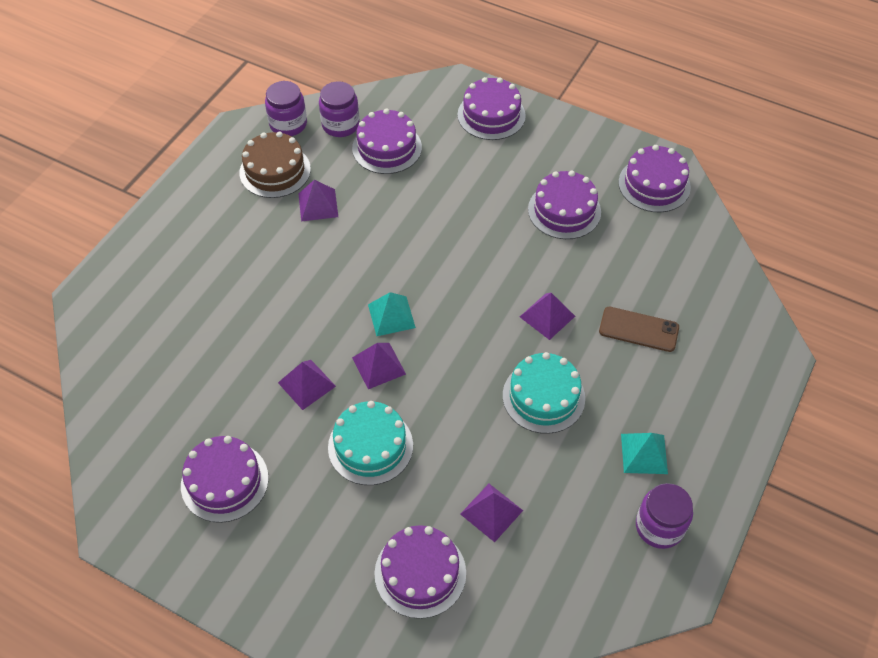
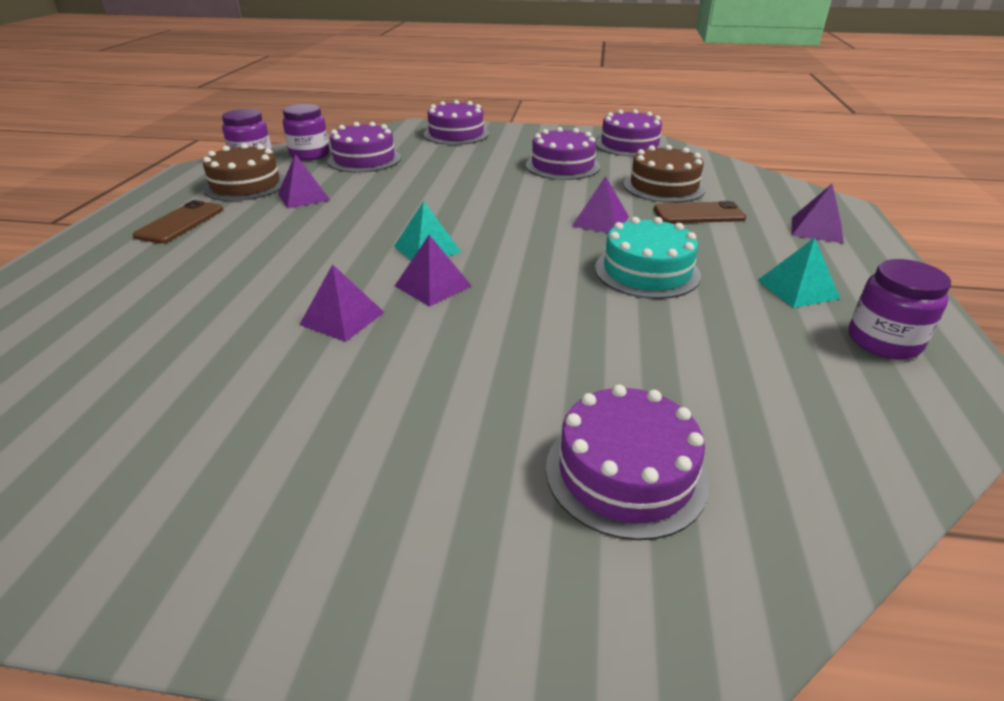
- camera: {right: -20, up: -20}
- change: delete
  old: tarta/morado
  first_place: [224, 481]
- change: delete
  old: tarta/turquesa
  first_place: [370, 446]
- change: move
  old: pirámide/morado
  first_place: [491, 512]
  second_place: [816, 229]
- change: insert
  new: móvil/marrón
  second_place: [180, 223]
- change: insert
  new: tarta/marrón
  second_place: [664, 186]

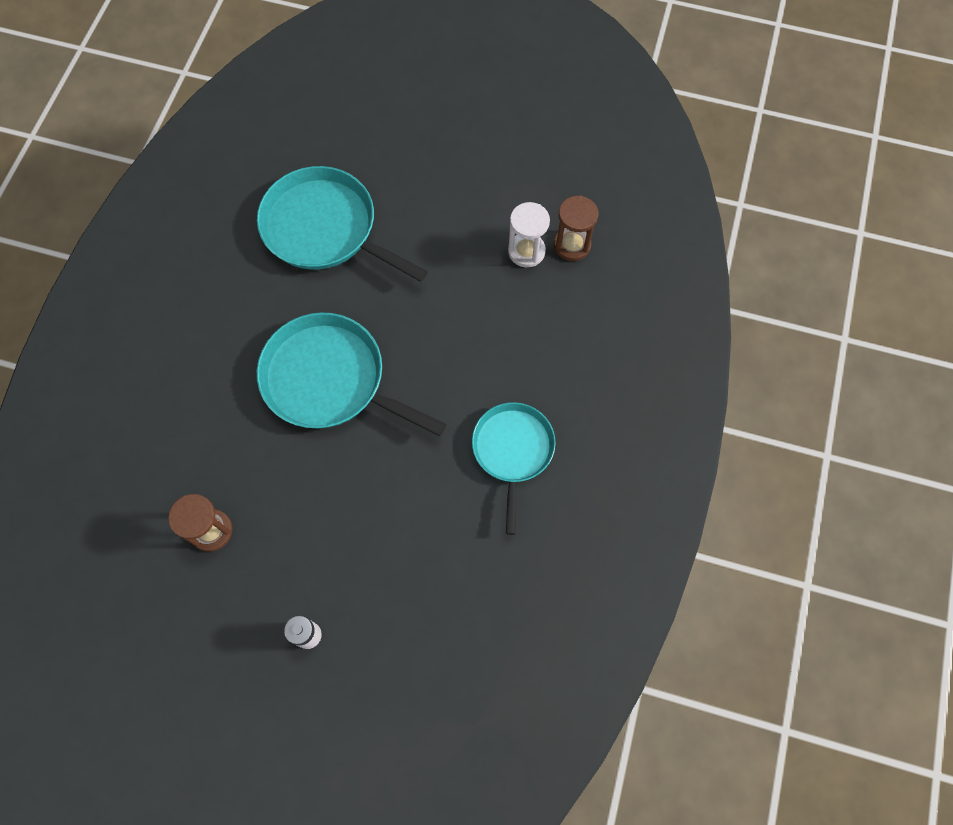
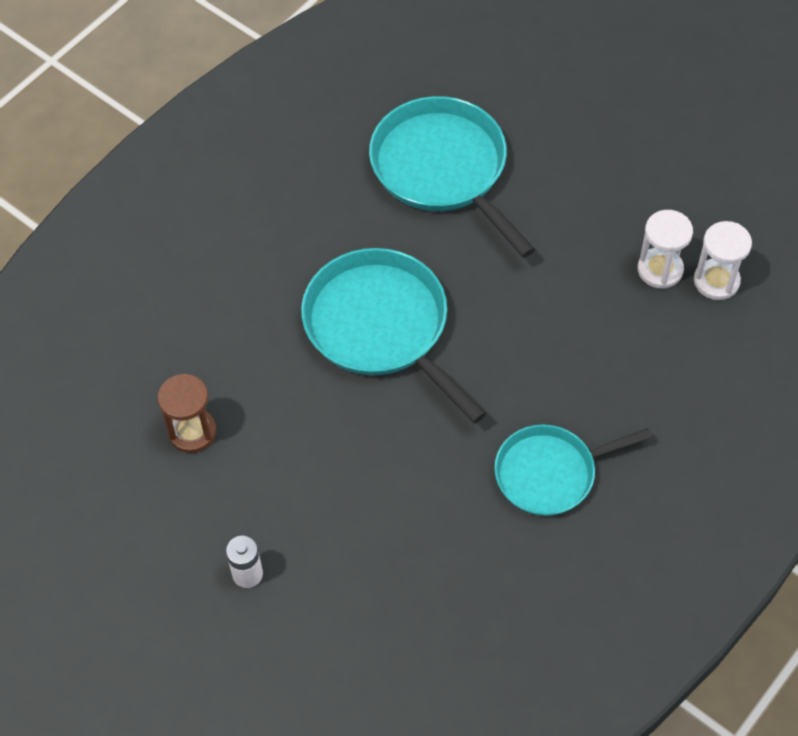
- camera: {right: 25, up: -10}
- change: rotate
  old: sartén/turquesa
  first_place: [512, 450]
  second_place: [550, 473]
  degrees: -135
- change: recolor
  old: reloj de arena/marrón
  new: reloj de arena/blanco
  first_place: [572, 245]
  second_place: [716, 281]

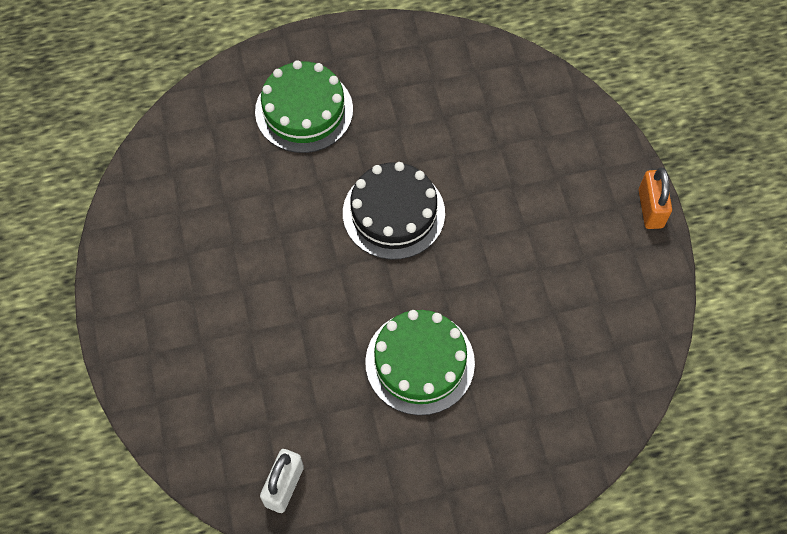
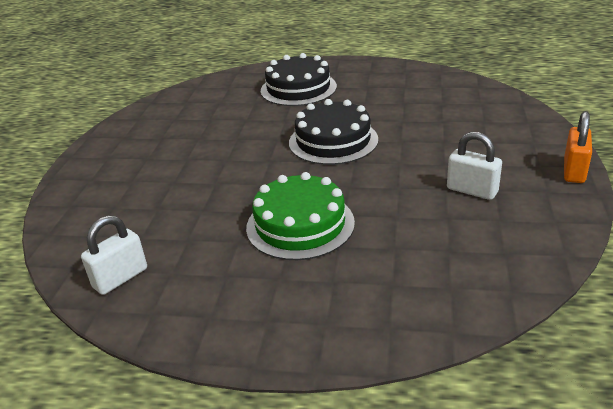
- camera: {right: 25, up: -30}
- change: recolor
  old: tarta/verde
  new: tarta/negro
  first_place: [304, 110]
  second_place: [298, 88]
- change: insert
  new: candado/blanco
  second_place: [472, 190]

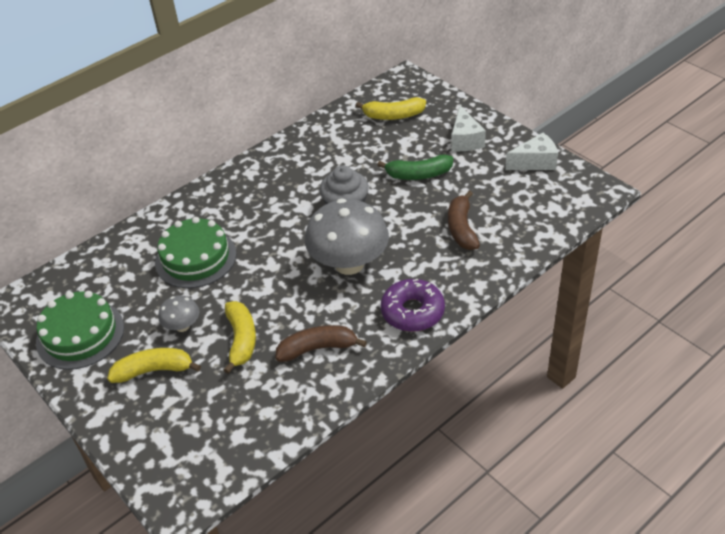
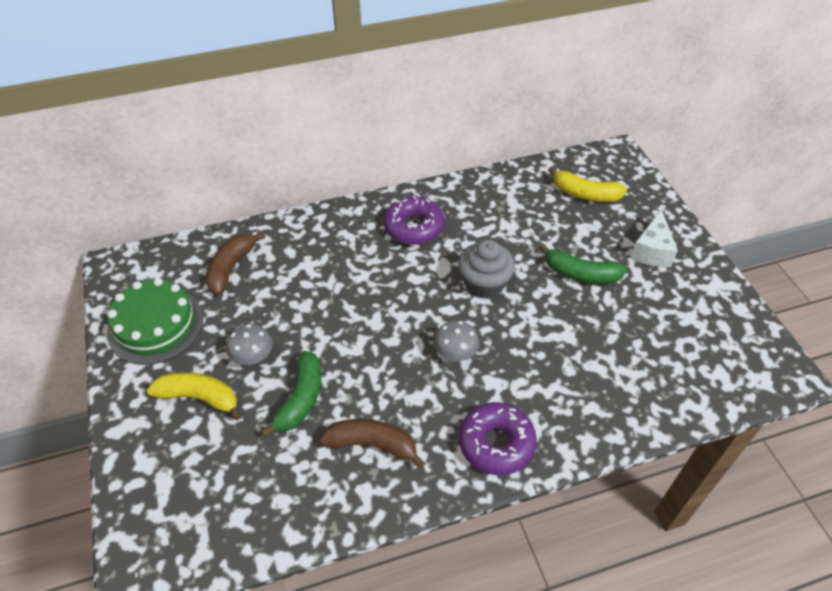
- camera: {right: 20, up: 5}
- change: delete
  old: tarta/verde
  first_place: [195, 258]
- change: recolor
  old: plátano/amarillo
  new: plátano/verde
  first_place: [241, 340]
  second_place: [301, 399]
- change: resize
  old: seta/gris
  first_place: [349, 264]
  second_place: [455, 353]
  factor: 0.47
- change: move
  old: plátano/marrón
  first_place: [461, 228]
  second_place: [231, 267]
- change: delete
  old: queso/blanco
  first_place: [535, 162]
- change: insert
  new: rosquilla/morado
  second_place: [413, 227]

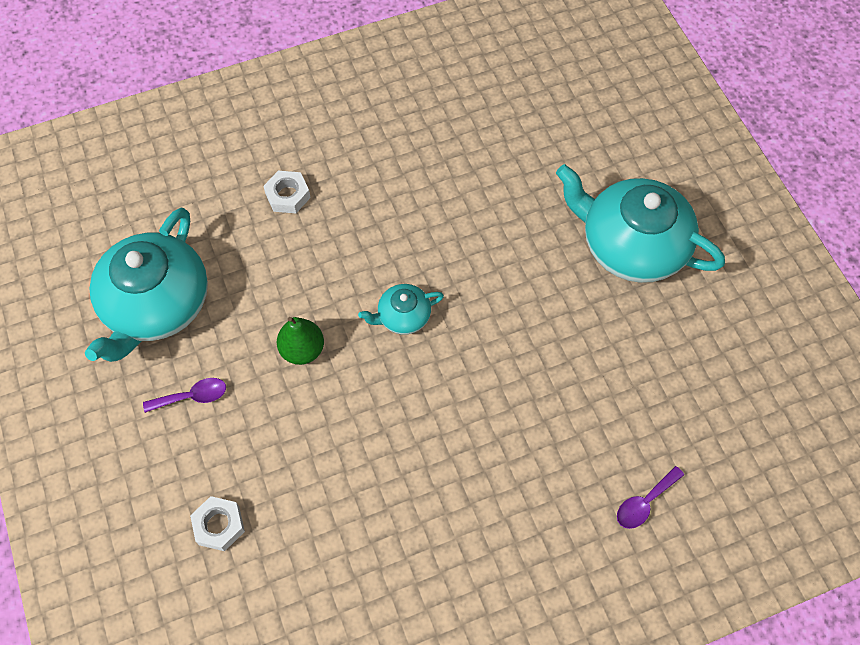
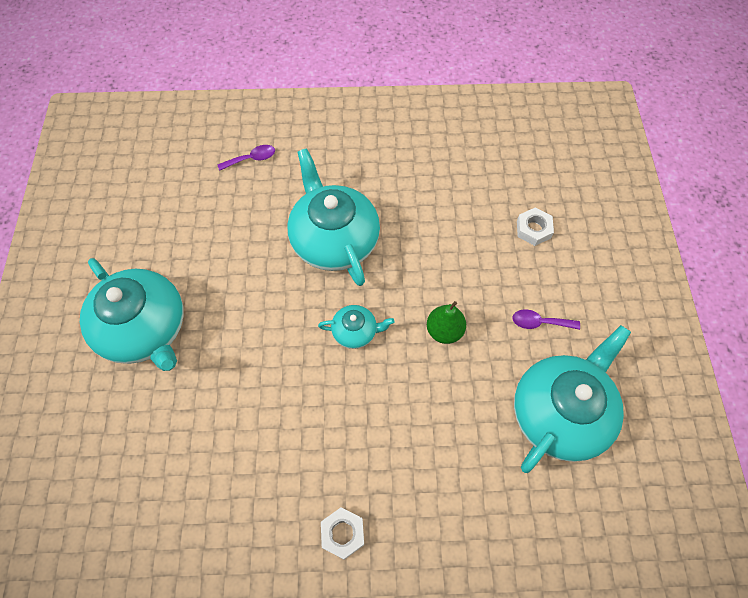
- camera: {right: -160, up: 0}
- change: move
  old: tuerca/blanco
  first_place: [287, 195]
  second_place: [343, 533]
- change: insert
  new: tetera/turquesa
  second_place: [334, 239]

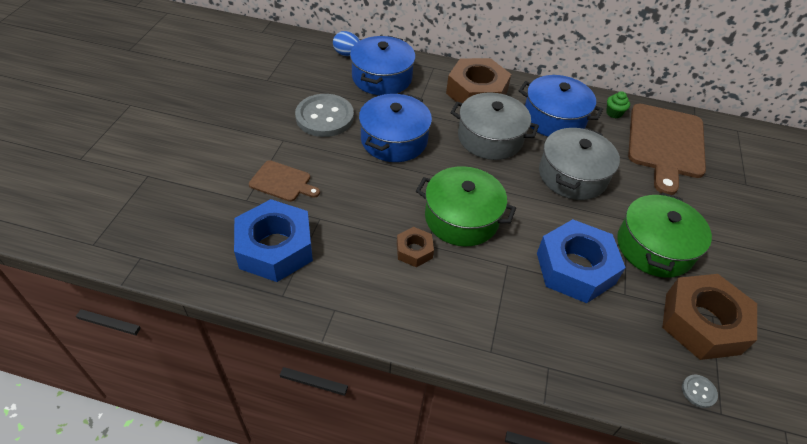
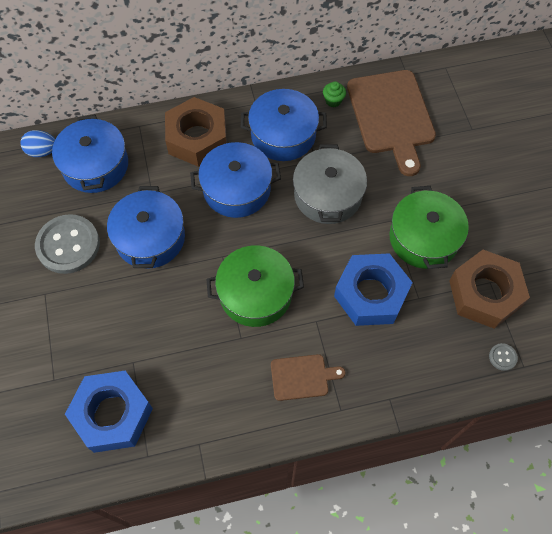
- camera: {right: -25, up: 15}
- change: move
  old: tabla de cortar/marrón
  first_place: [282, 182]
  second_place: [302, 377]
- change: delete
  old: tuerca/marrón
  first_place: [414, 251]
- change: recolor
  old: olla/gris
  new: olla/azul
  first_place: [490, 138]
  second_place: [236, 189]

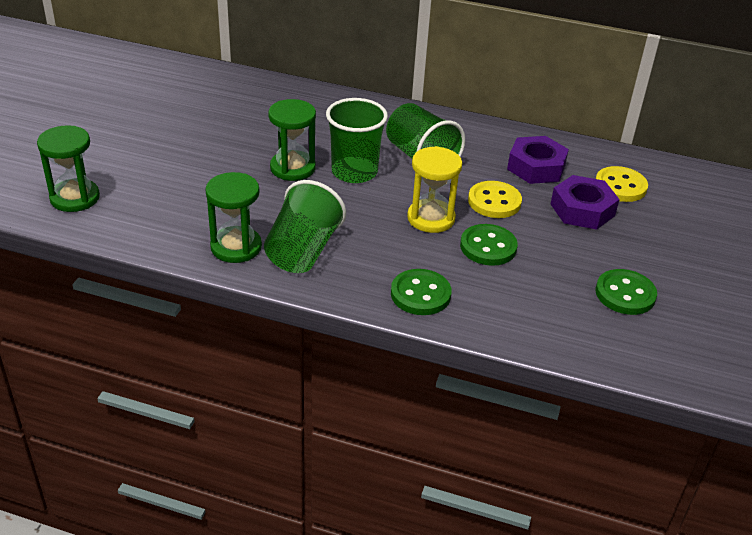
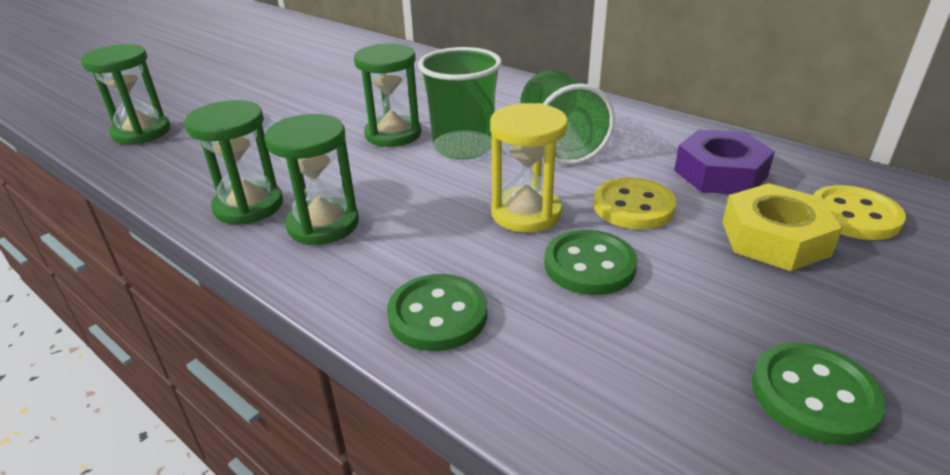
- camera: {right: 25, up: -5}
- change: replace
  old: vaso/verde
  new: reloj de arena/verde
  first_place: [303, 251]
  second_place: [323, 224]
- change: recolor
  old: tuerca/morado
  new: tuerca/amarillo
  first_place: [582, 210]
  second_place: [775, 238]

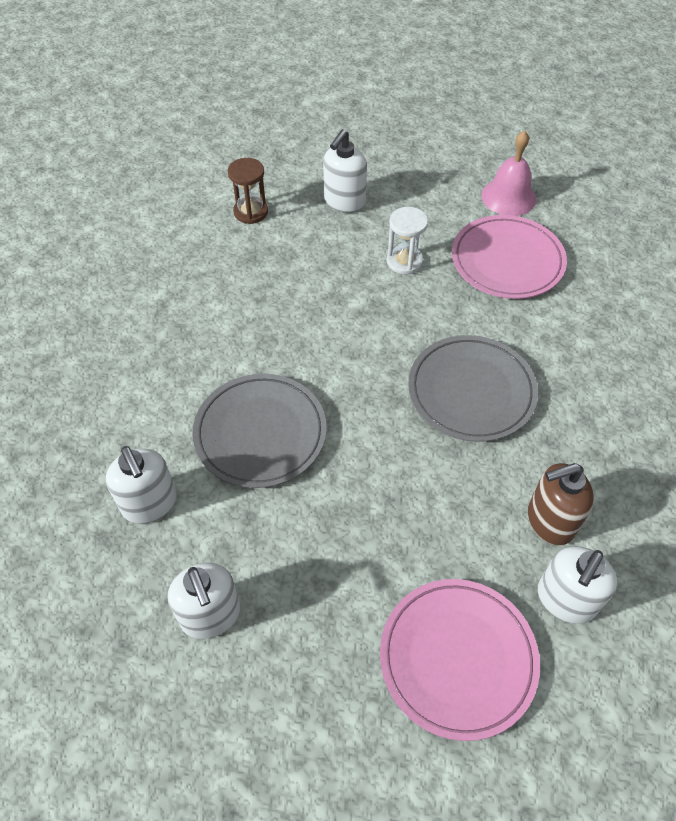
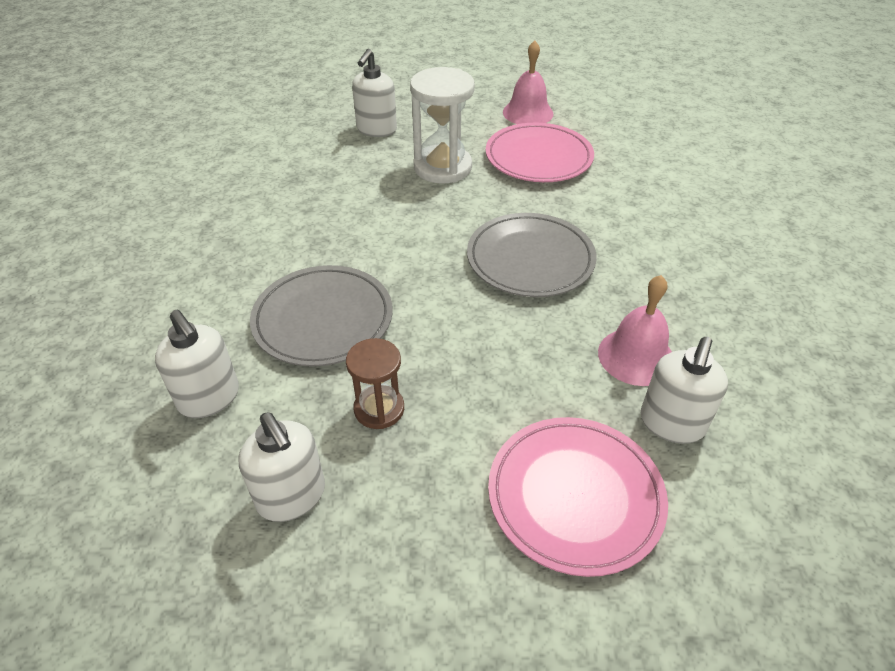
- camera: {right: -10, up: -10}
- change: move
  old: reloj de arena/marrón
  first_place: [251, 212]
  second_place: [379, 409]
- change: resize
  old: reloj de arena/blanco
  first_place: [404, 261]
  second_place: [442, 167]
  factor: 1.67
- change: replace
  old: dispensador de jabón/marrón
  new: campana/rosa
  first_place: [550, 521]
  second_place: [636, 356]

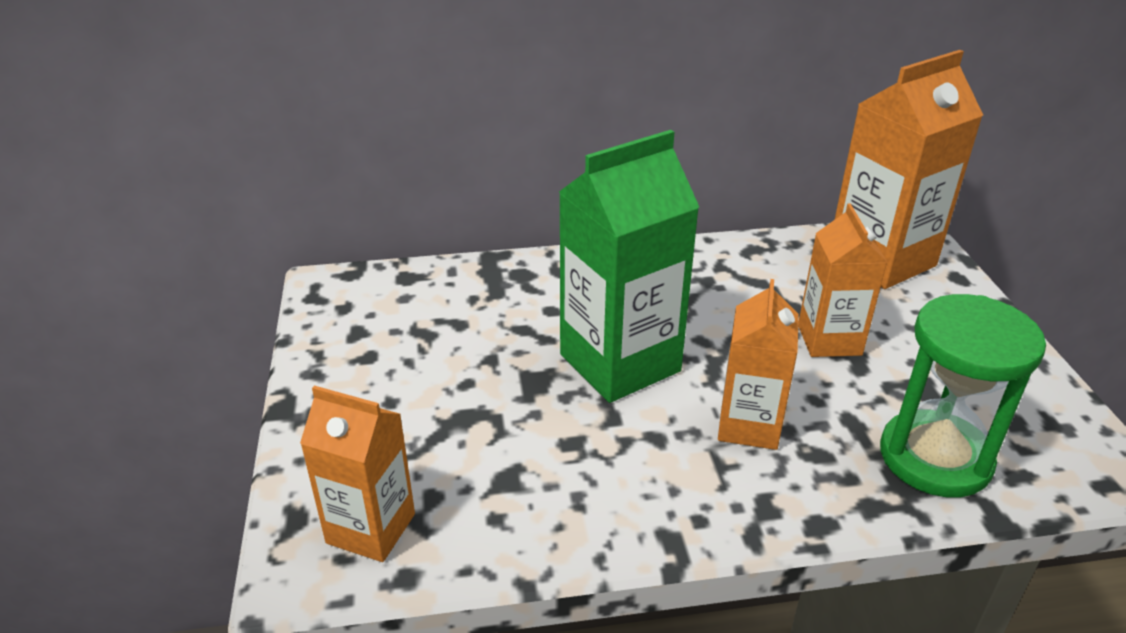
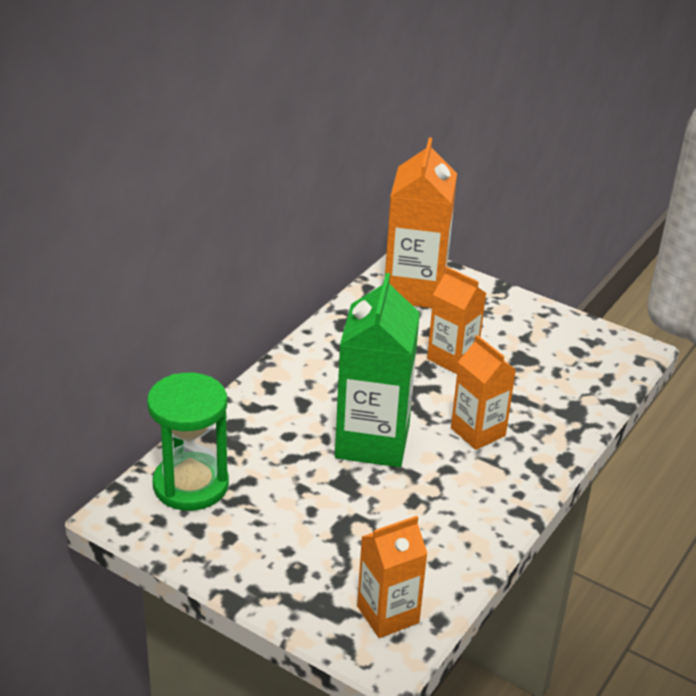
- camera: {right: -50, up: 0}
- change: move
  old: reloj de arena/verde
  first_place: [935, 458]
  second_place: [191, 485]

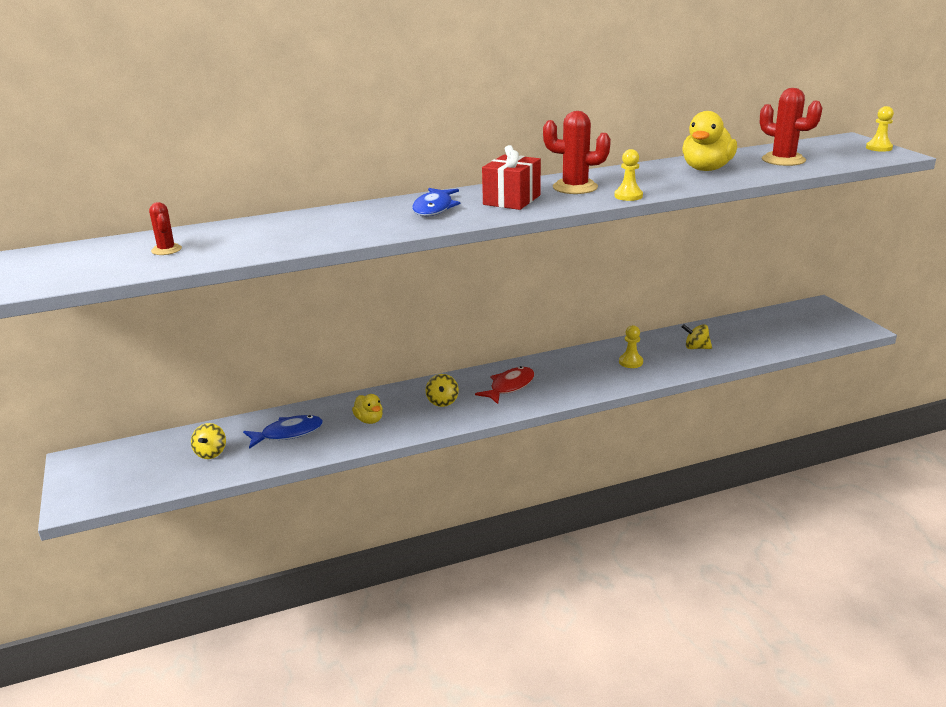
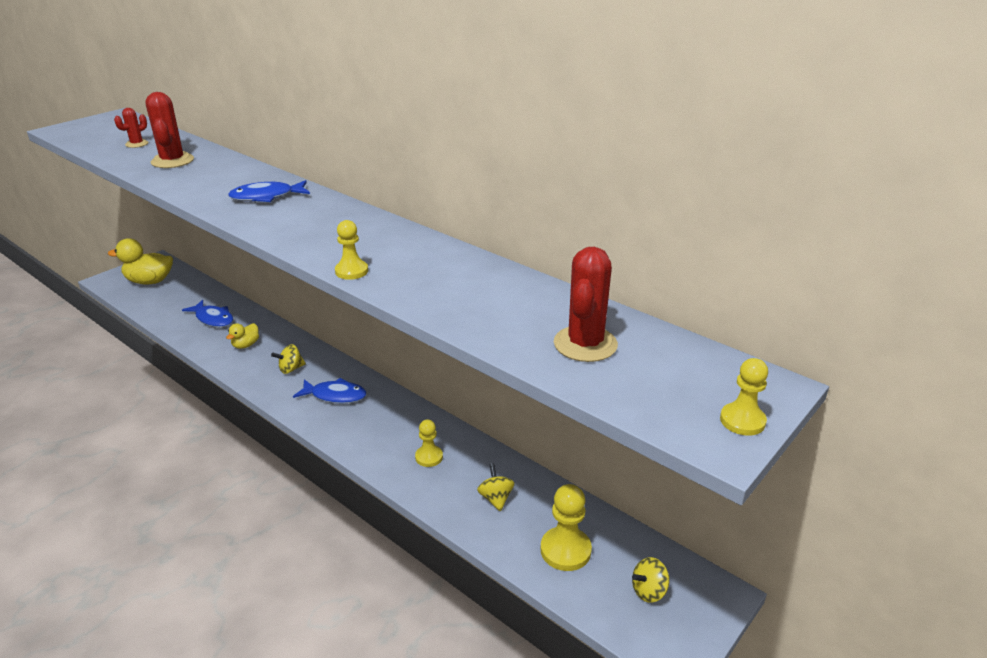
- camera: {right: 60, up: 5}
- change: move
  old: peonza/amarillo
  first_place: [211, 453]
  second_place: [649, 591]
- change: recolor
  old: pez/rojo
  new: pez/azul
  first_place: [509, 386]
  second_place: [335, 395]
- change: delete
  old: regalo/rojo
  first_place: [512, 200]
- change: move
  old: cactus/rojo
  first_place: [575, 187]
  second_place: [172, 161]
- change: move
  old: pato/amarillo
  first_place: [706, 169]
  second_place: [150, 281]
- change: insert
  new: peón/amarillo
  second_place: [565, 550]

